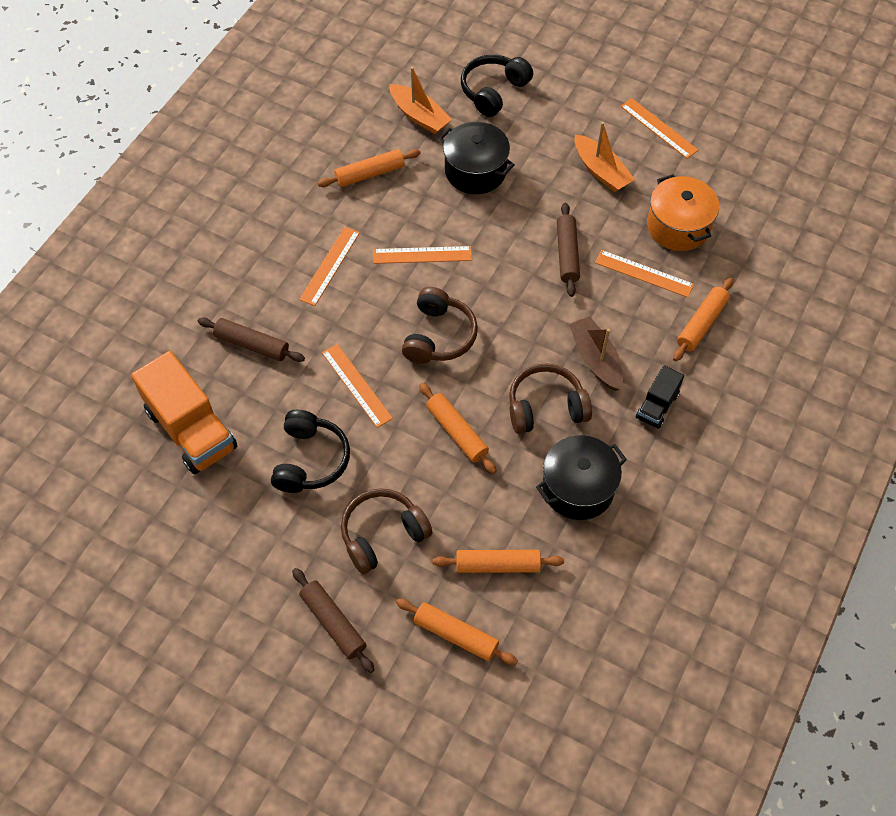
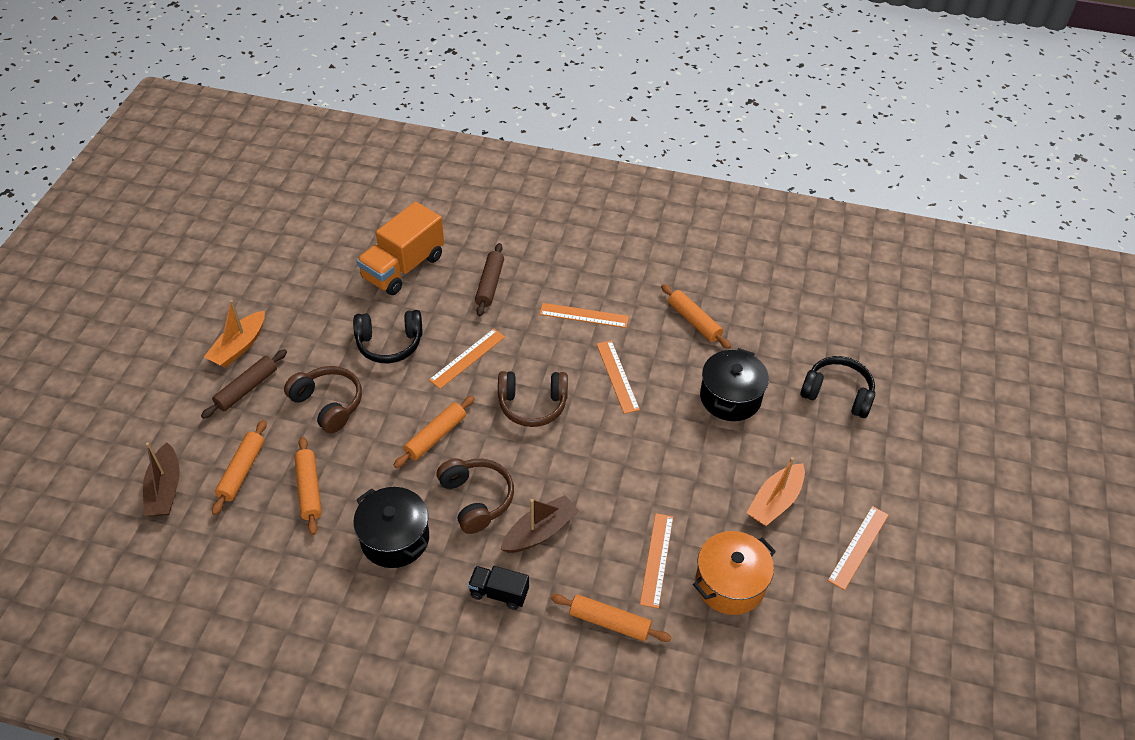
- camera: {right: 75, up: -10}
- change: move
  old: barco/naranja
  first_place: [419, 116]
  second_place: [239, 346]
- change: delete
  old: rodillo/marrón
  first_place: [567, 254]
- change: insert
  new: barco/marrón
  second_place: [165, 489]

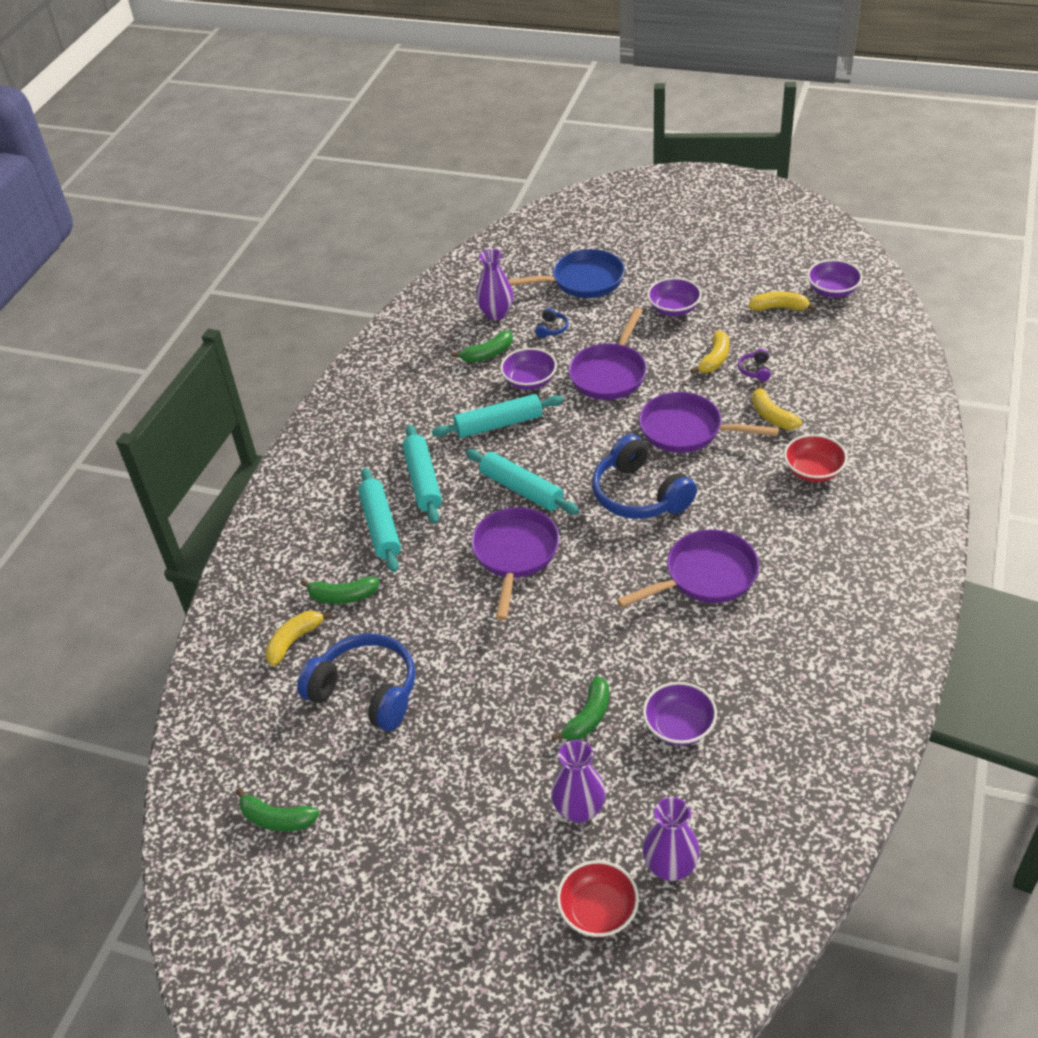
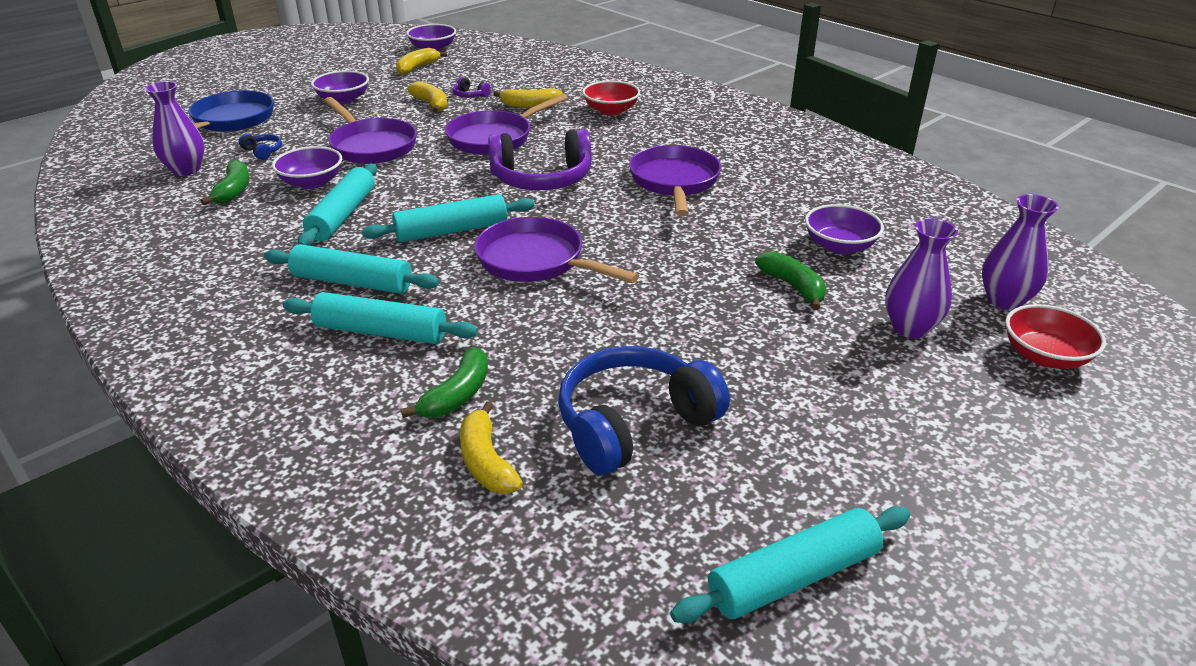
- camera: {right: -65, up: -10}
- change: replace
  old: plátano/verde
  new: rodillo/turquesa
  first_place: [277, 819]
  second_place: [793, 577]
- change: recolor
  old: auriculares/azul
  new: auriculares/morado
  first_place: [639, 494]
  second_place: [541, 179]

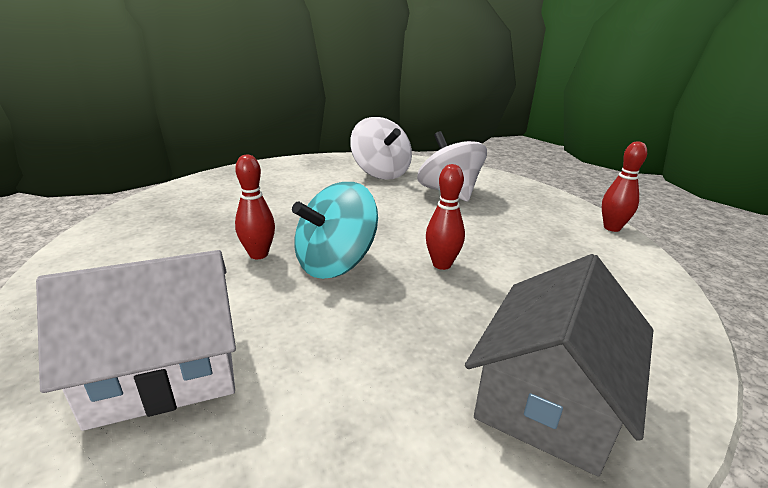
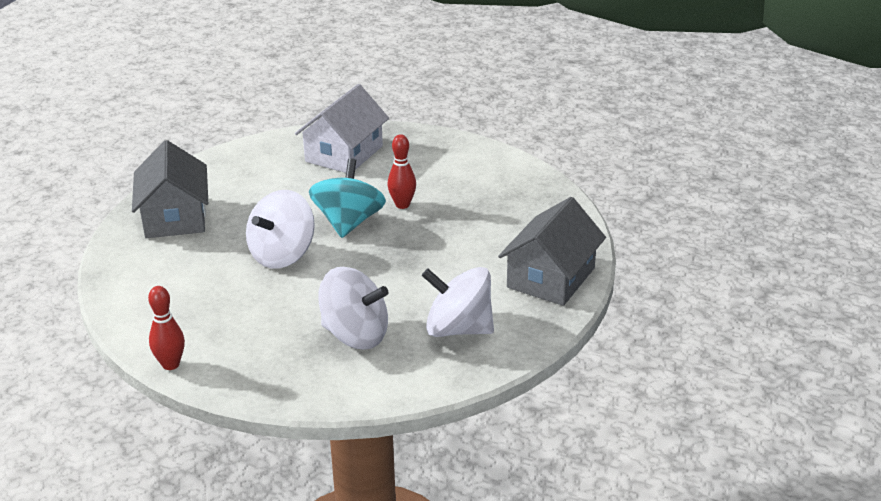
- camera: {right: 140, up: 5}
- change: replace
  old: bolo/rojo
  new: peonza/blanco
  first_place: [442, 264]
  second_place: [282, 255]
- change: insert
  new: casa/gris
  second_place: [551, 278]

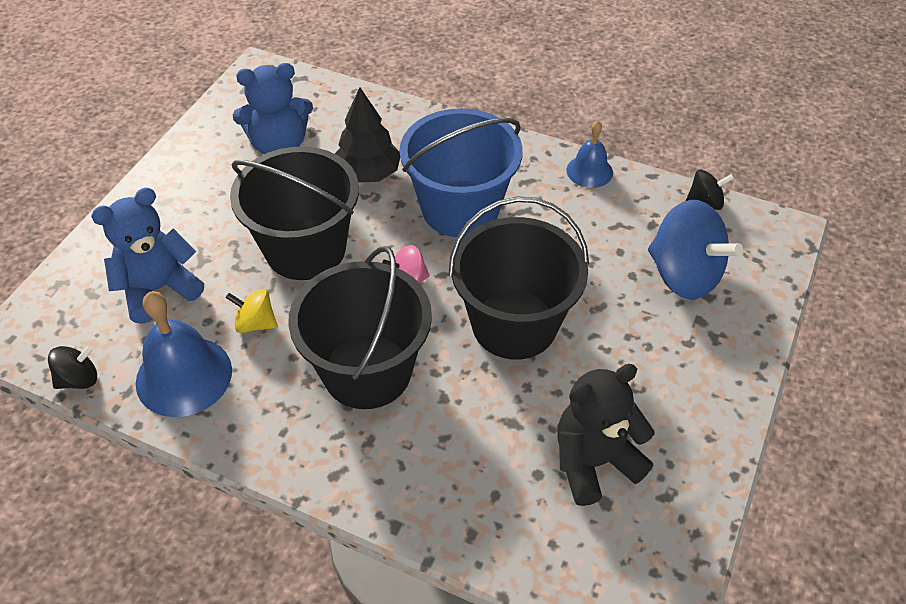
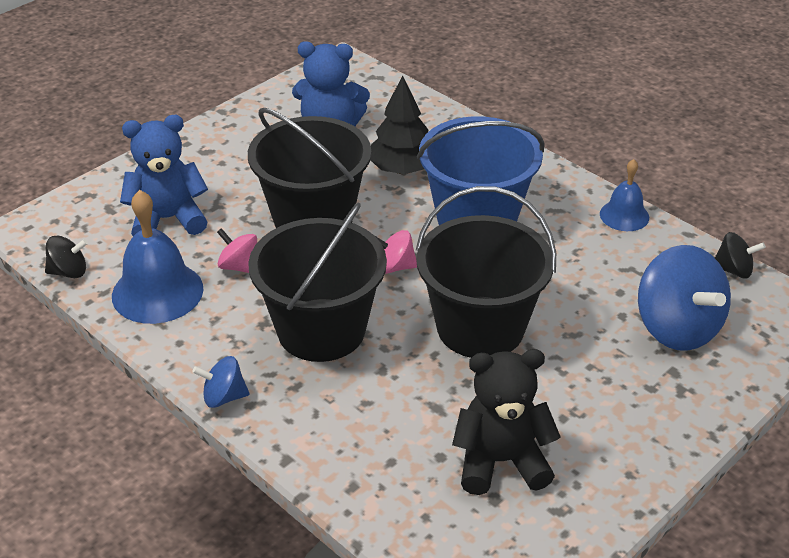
- camera: {right: 20, up: -10}
- change: recolor
  old: peonza/amarillo
  new: peonza/rosa
  first_place: [255, 323]
  second_place: [239, 266]
- change: insert
  new: peonza/azul
  second_place: [224, 397]

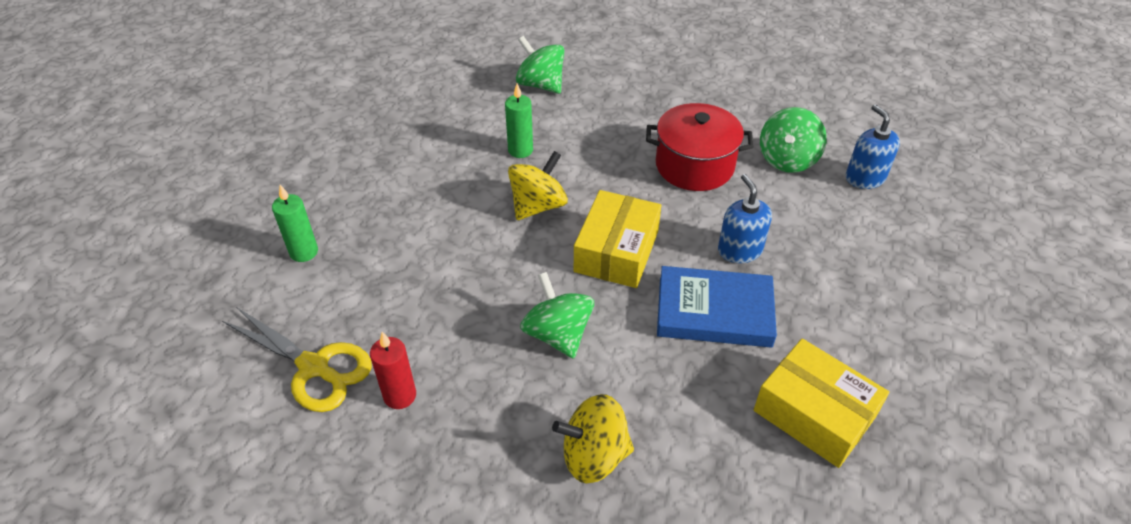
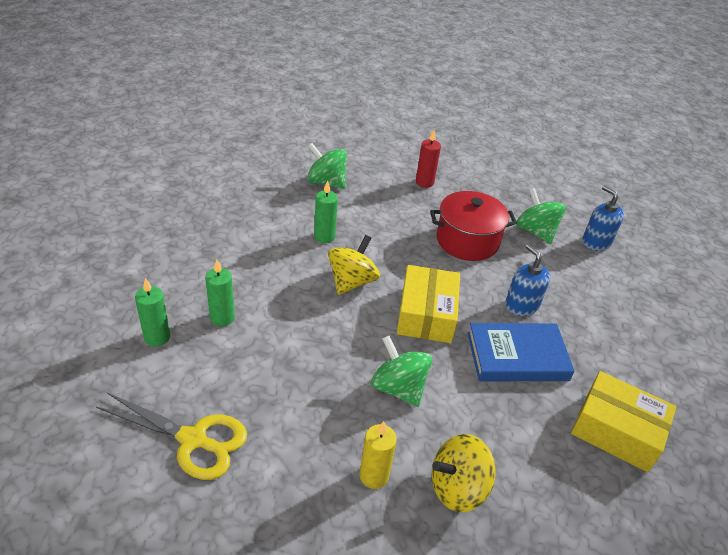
- camera: {right: -15, up: -5}
- change: move
  old: vela/rojo
  first_place: [400, 396]
  second_place: [424, 182]
- change: rotate
  old: peonza/verde
  first_place: [787, 159]
  second_place: [535, 232]
  degrees: 135
- change: insert
  new: vela/verde
  second_place: [222, 318]
- change: insert
  new: vela/amarillo
  second_place: [374, 476]

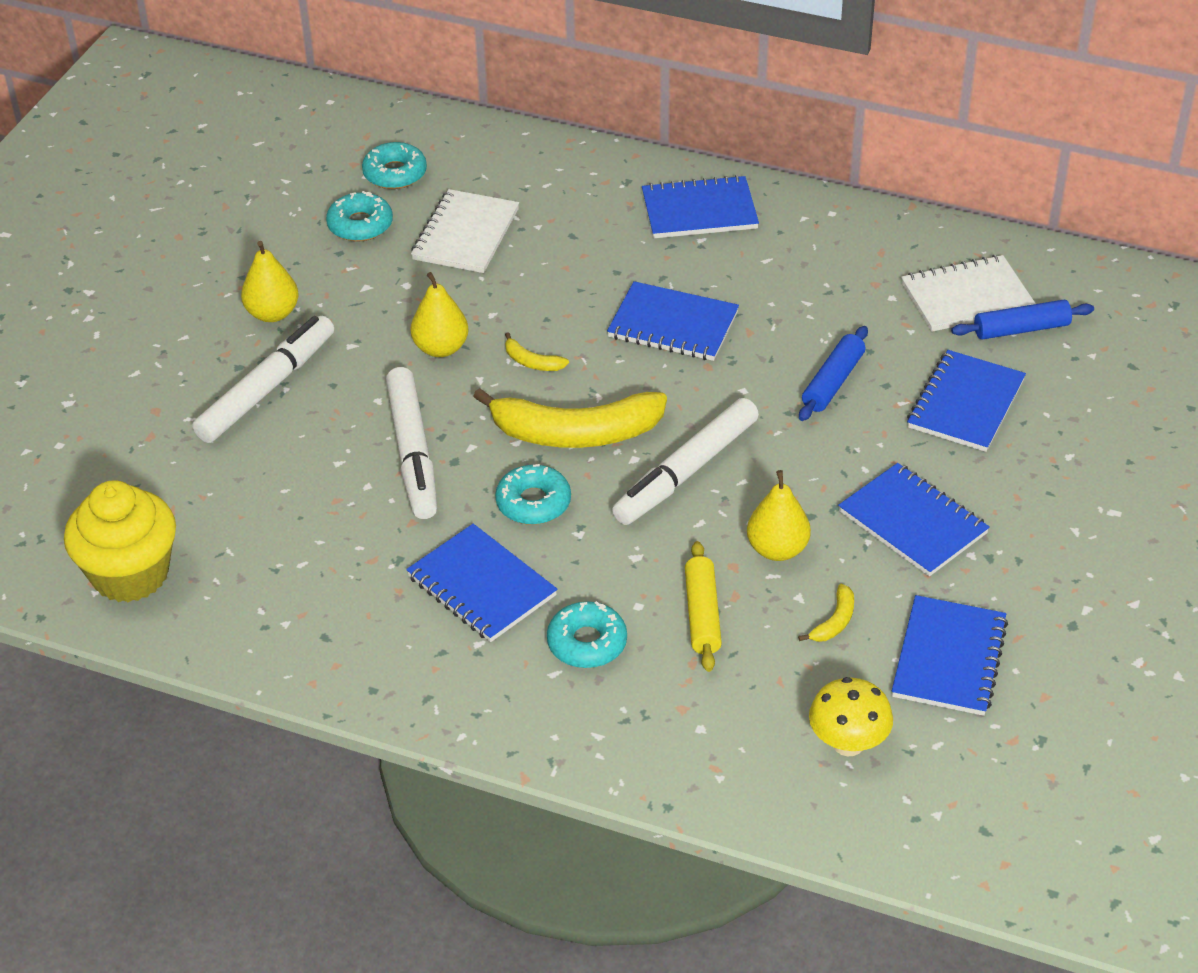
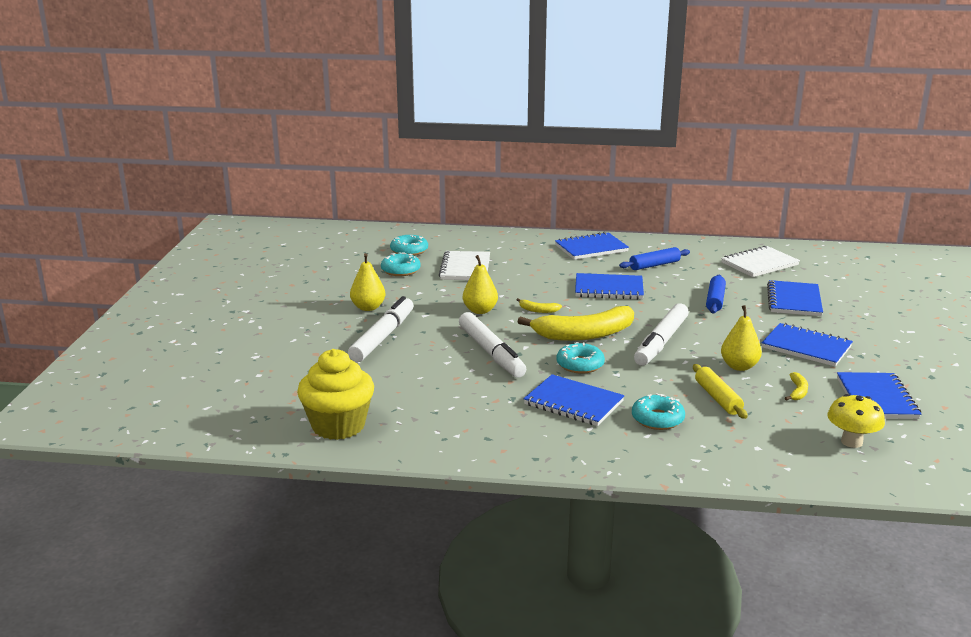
- camera: {right: -15, up: -20}
- change: move
  old: rodillo/azul
  first_place: [1021, 329]
  second_place: [654, 265]

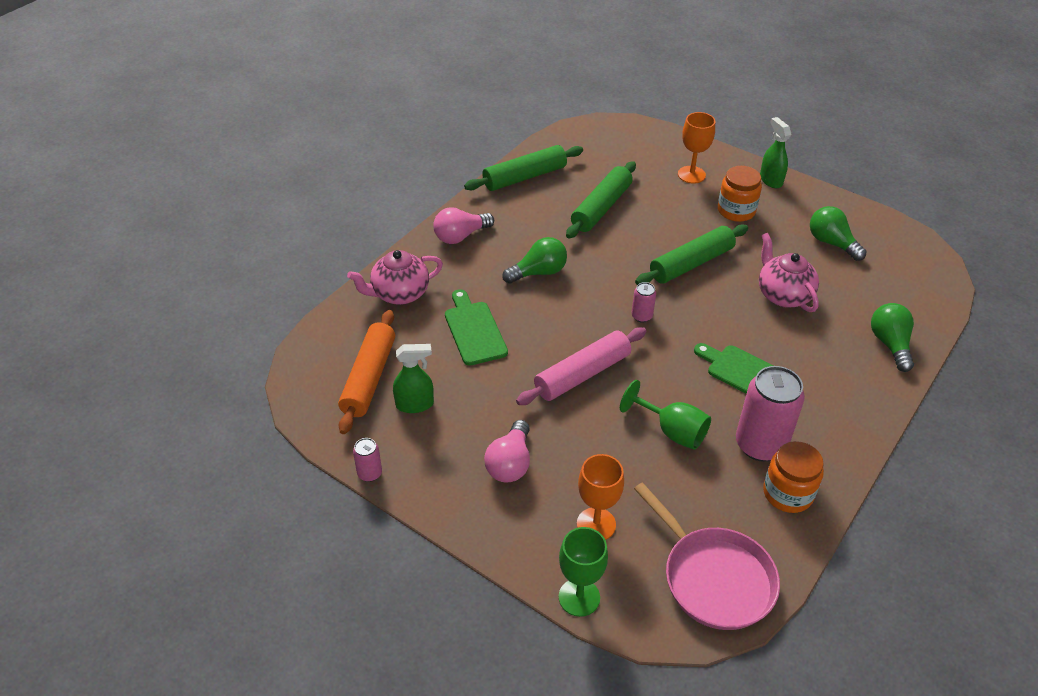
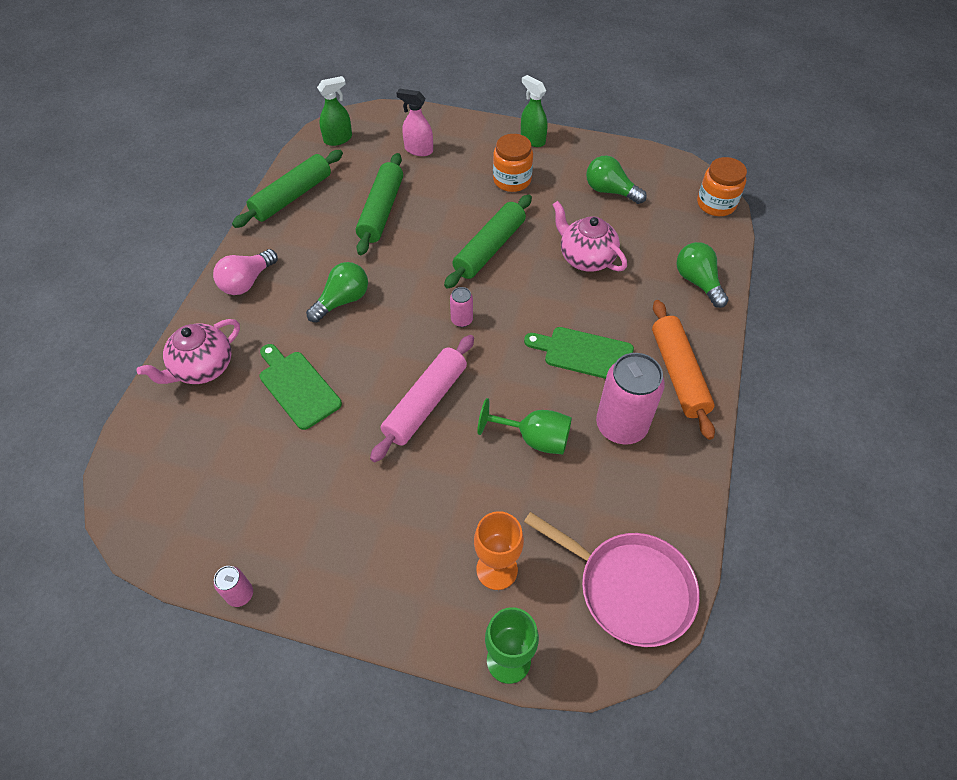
- camera: {right: -20, up: 10}
- change: move
  old: rodillo/naranja
  first_place: [369, 378]
  second_place: [678, 374]
- change: move
  old: pulverizador/verde
  first_place: [415, 404]
  second_place: [338, 139]
- change: delete
  old: bombilla/rosa
  first_place: [510, 463]
- change: delete
  old: copa/naranja
  first_place: [691, 175]
- change: move
  old: tarro/naranja
  first_place: [787, 493]
  second_place: [716, 204]
- change: insert
  new: pulverizador/rosa
  second_place: [418, 150]

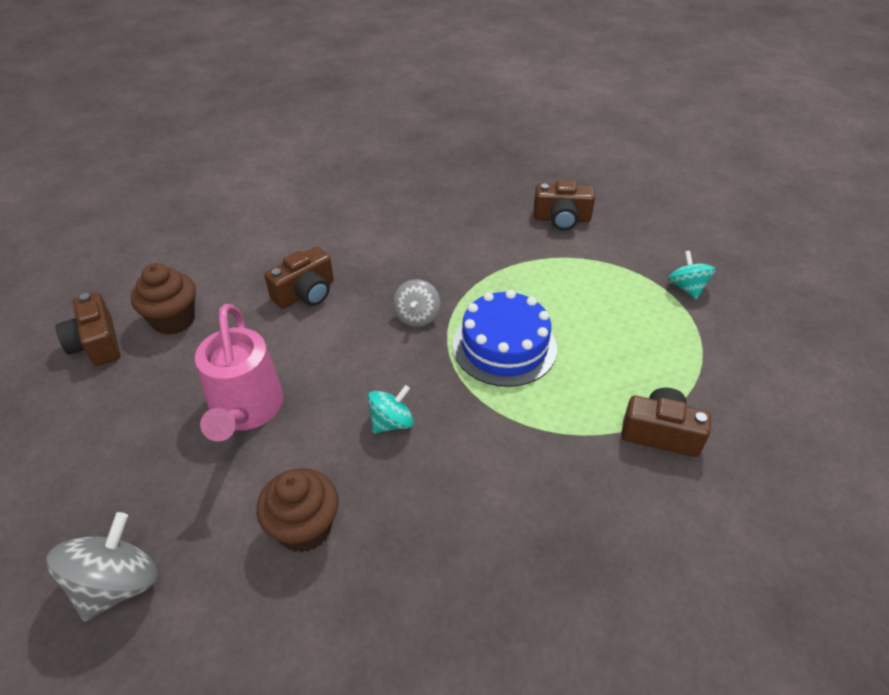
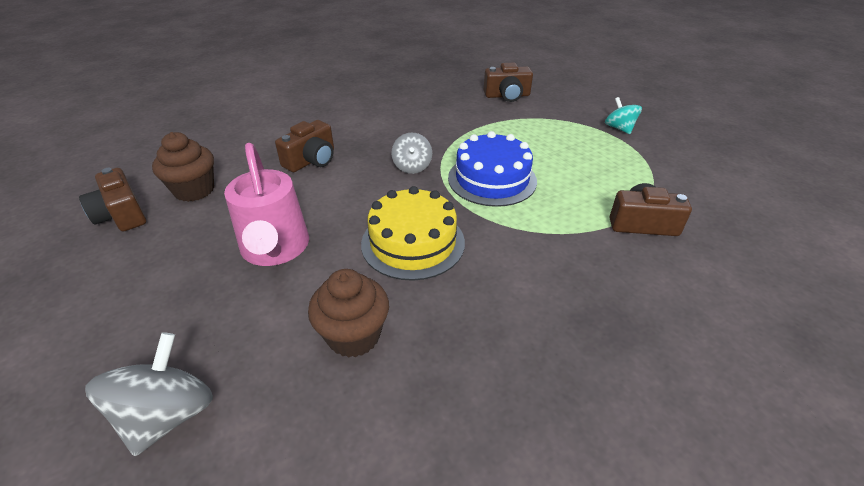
- camera: {right: -10, up: -5}
- change: replace
  old: peonza/turquesa
  new: tarta/amarillo
  first_place: [392, 422]
  second_place: [413, 242]

